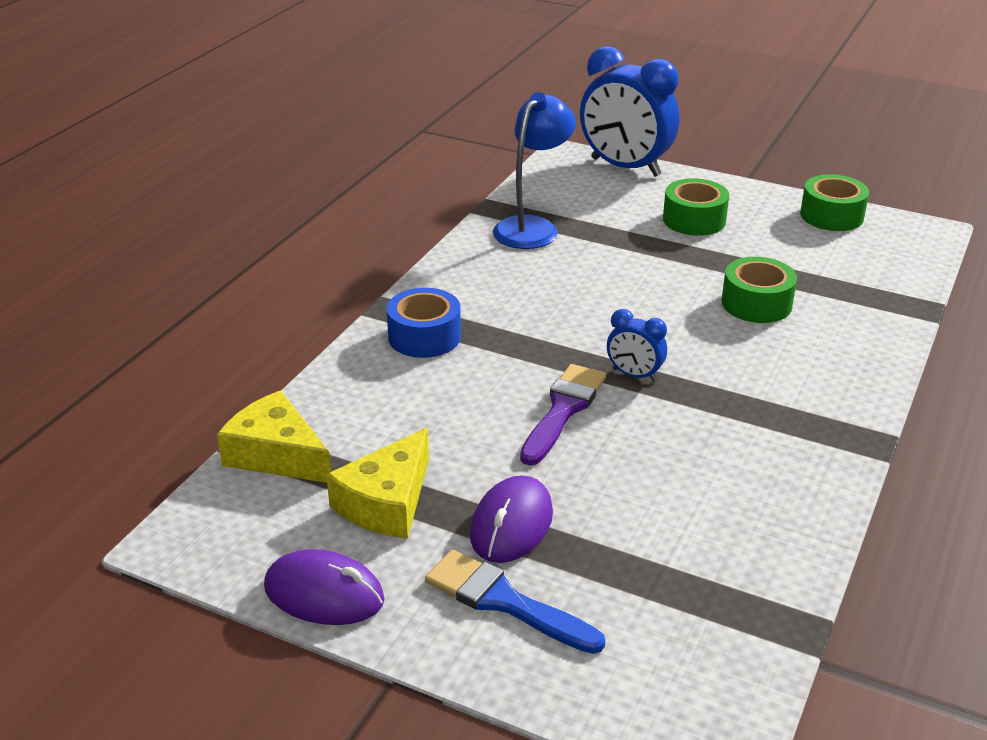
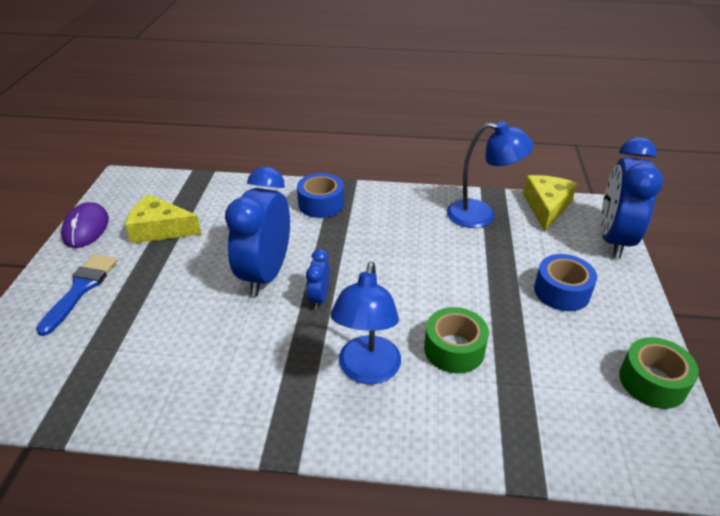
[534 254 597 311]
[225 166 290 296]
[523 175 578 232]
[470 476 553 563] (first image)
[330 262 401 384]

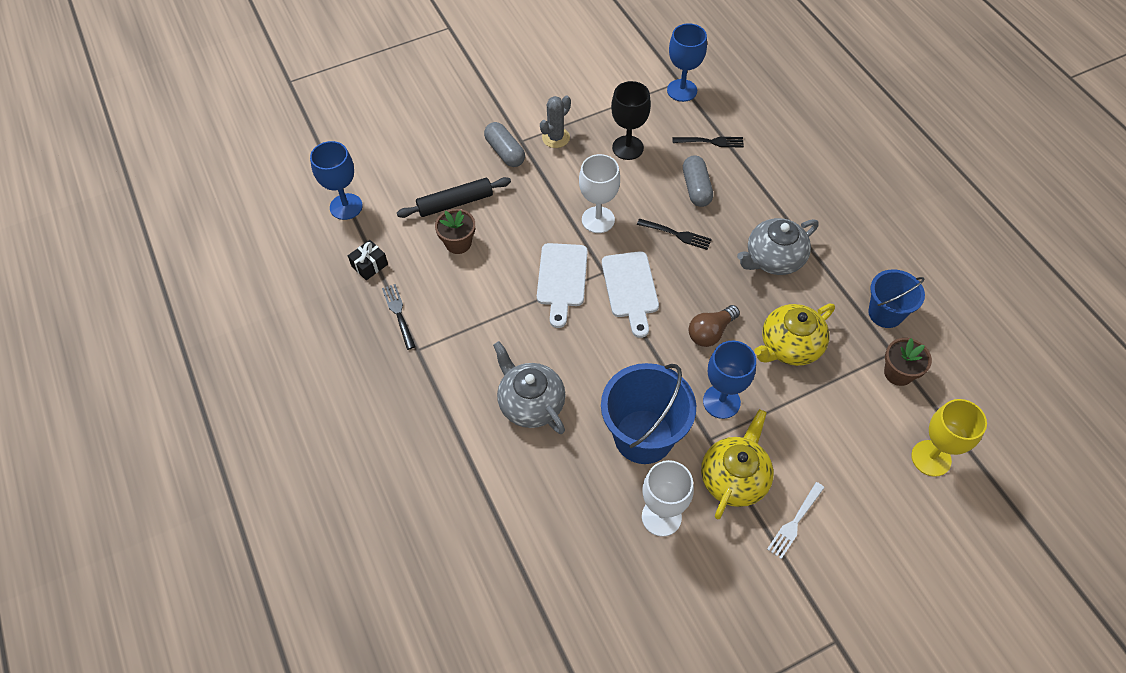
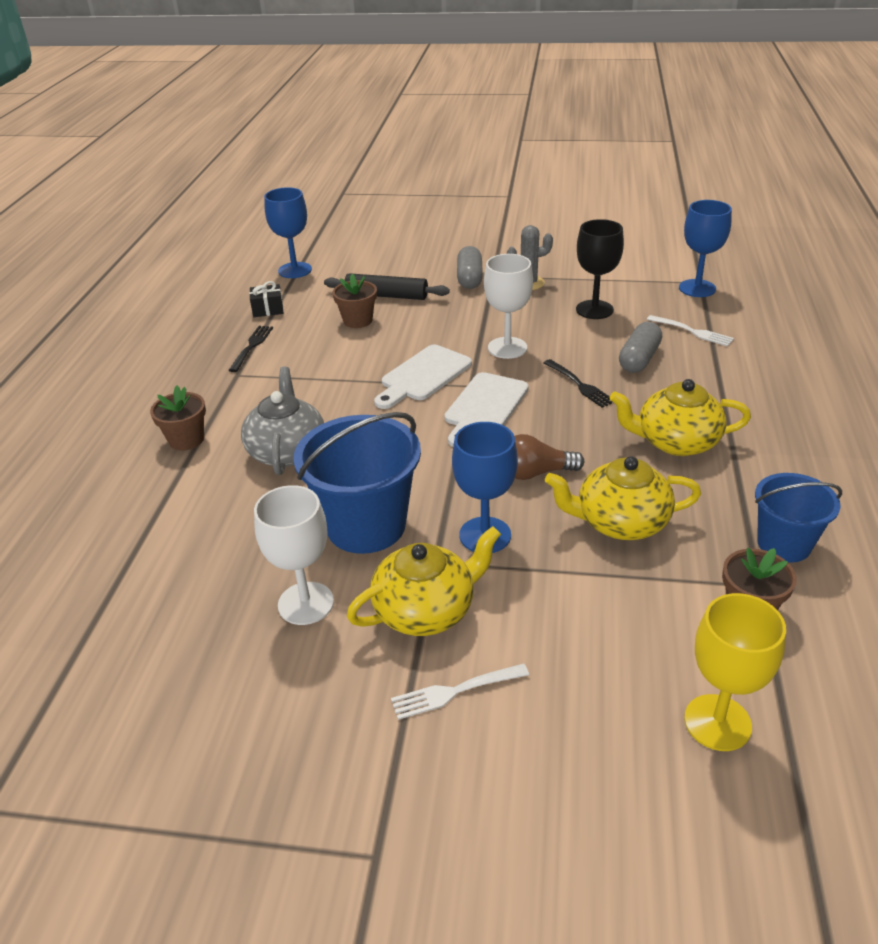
[647 315 734 347]
[610 379 751 456]
[150 386 206 450]

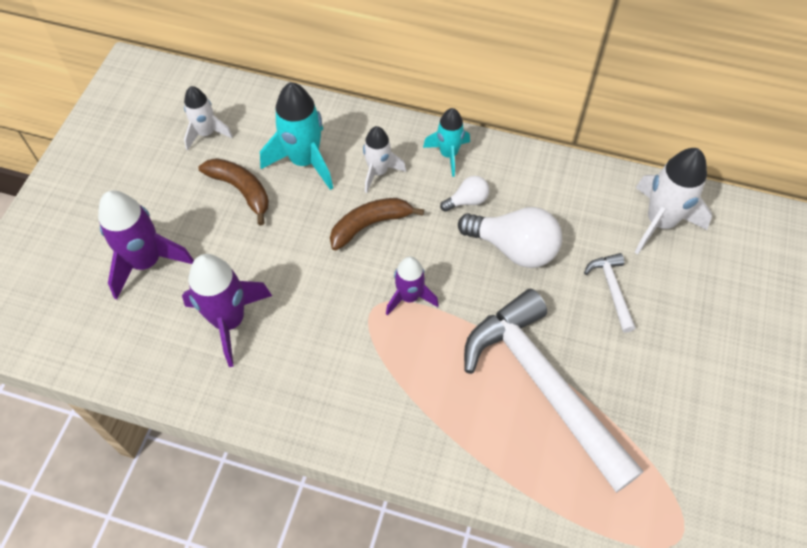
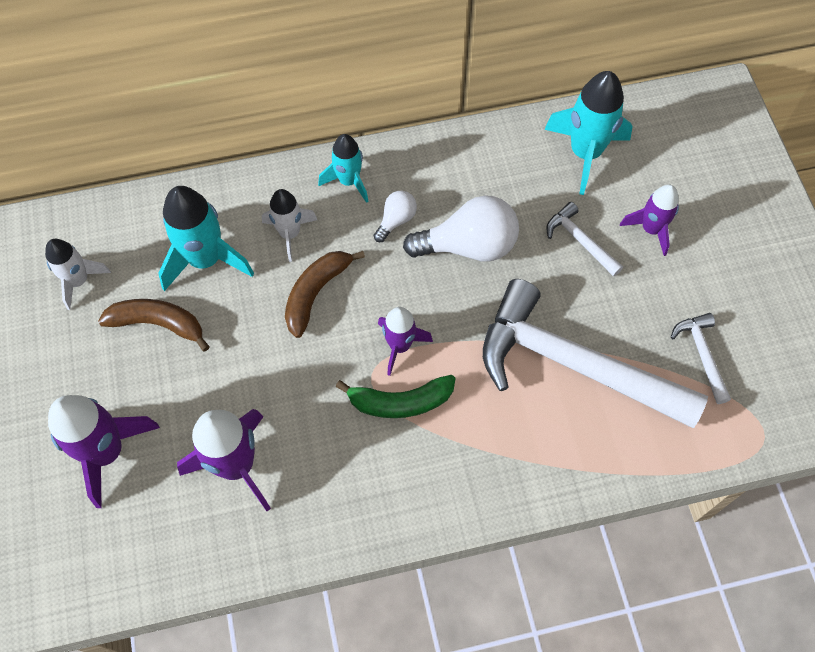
[544 71 633 195]
[620 184 679 256]
[671 313 731 404]
[336 375 455 418]

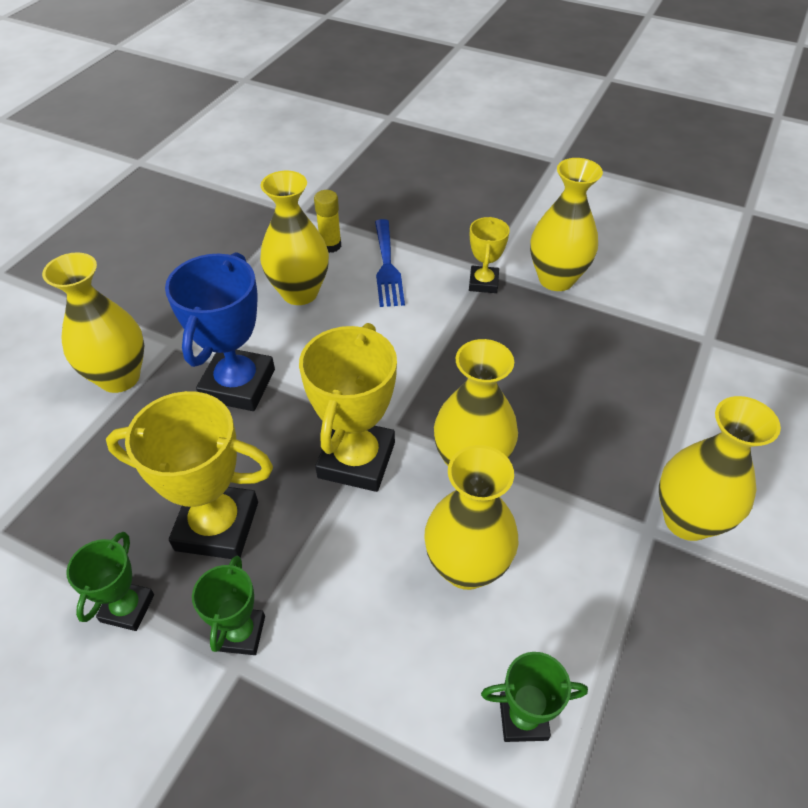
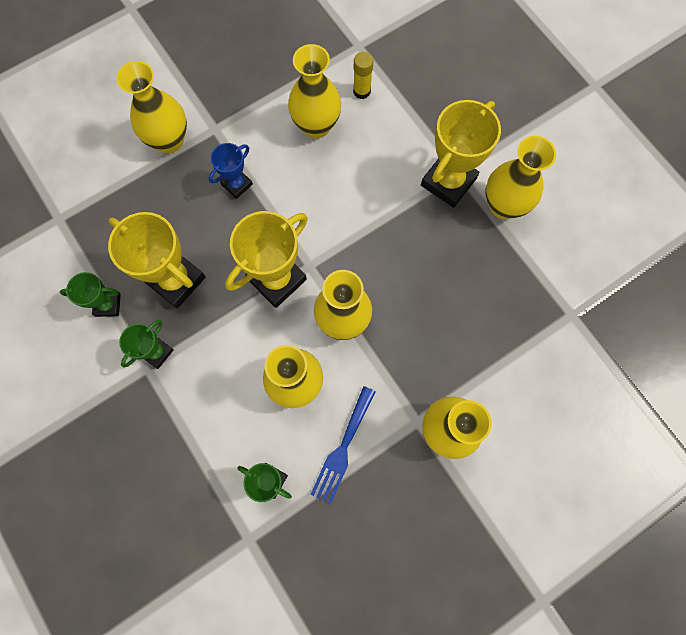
[421 100 501 208]
[310 386 376 504]
[209 143 253 199]
[60 272 121 317]

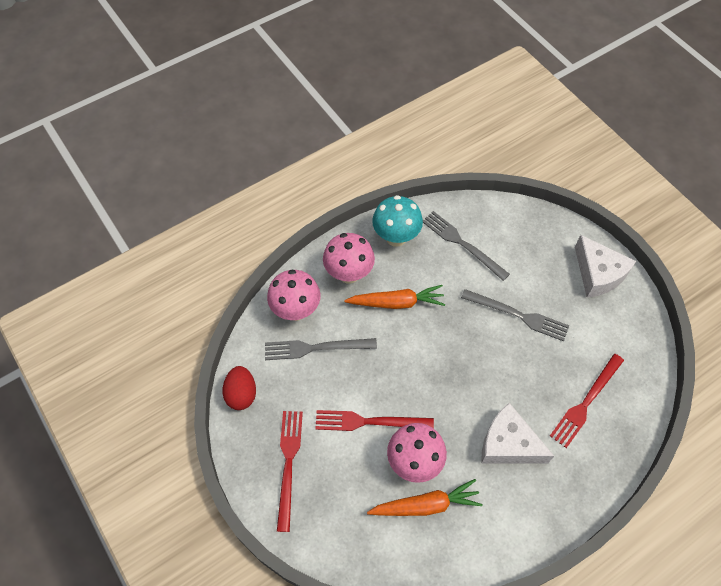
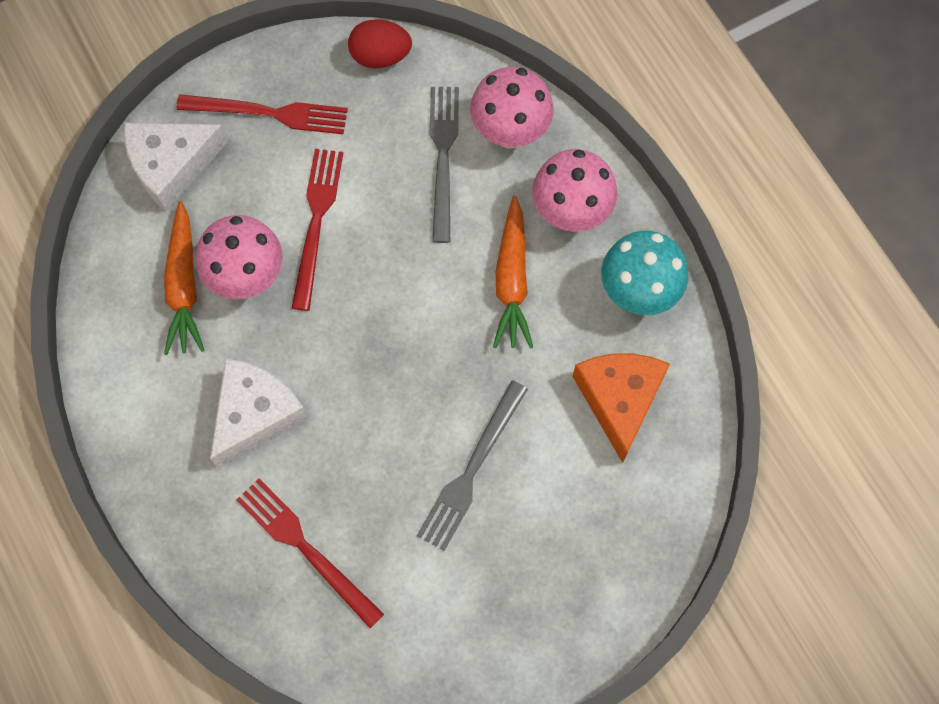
[573 353 670 463]
[124 123 228 212]

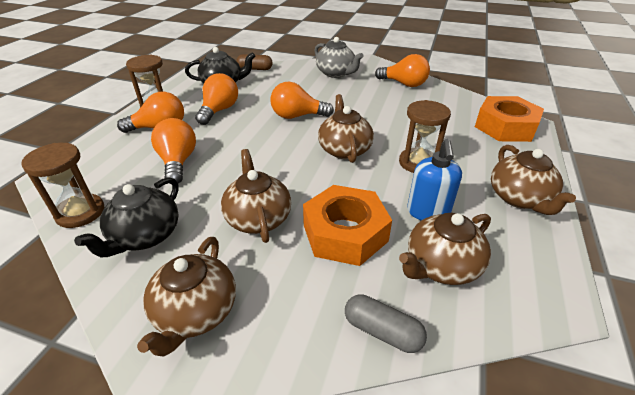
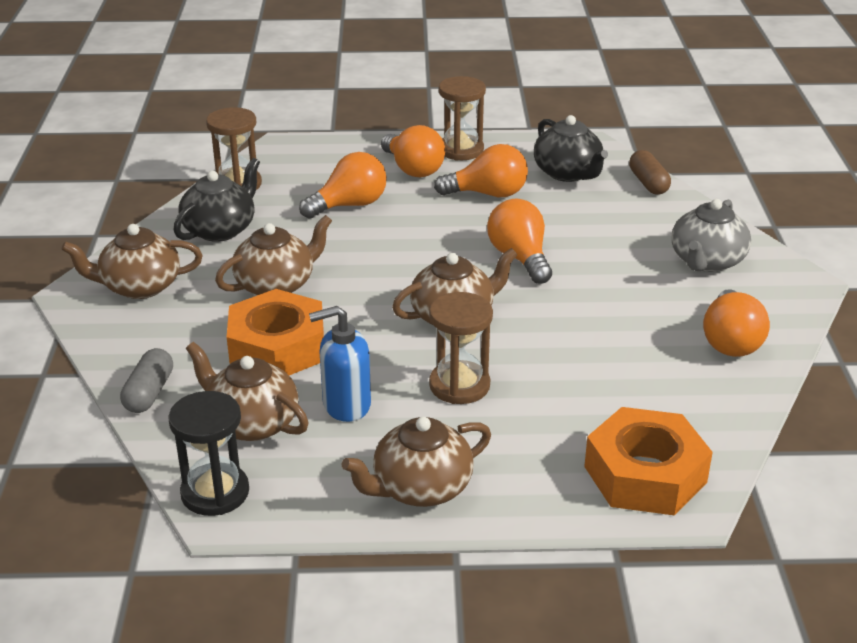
[174 158 260 242]
[168 391 249 516]

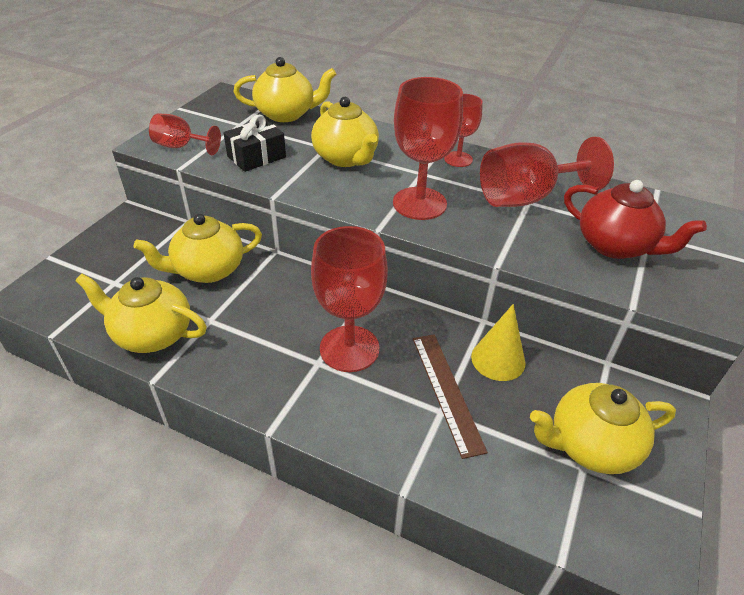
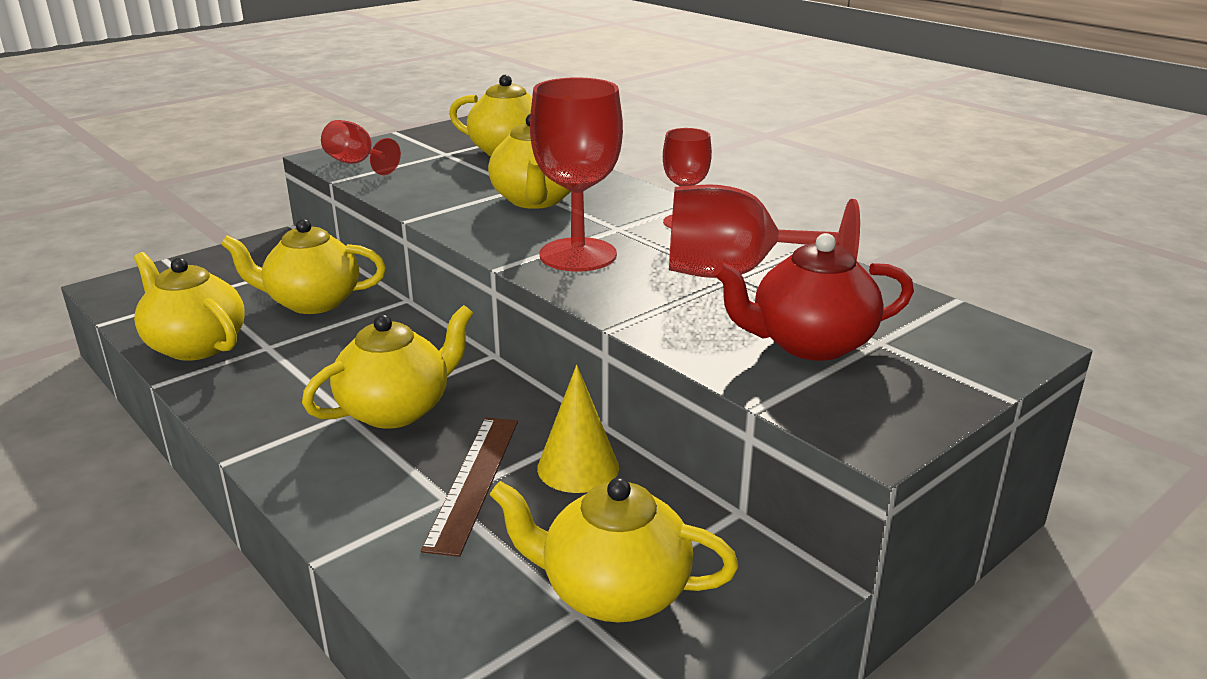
[223 115 286 172] (first image)
[713 233 914 361]
[302 305 473 429]

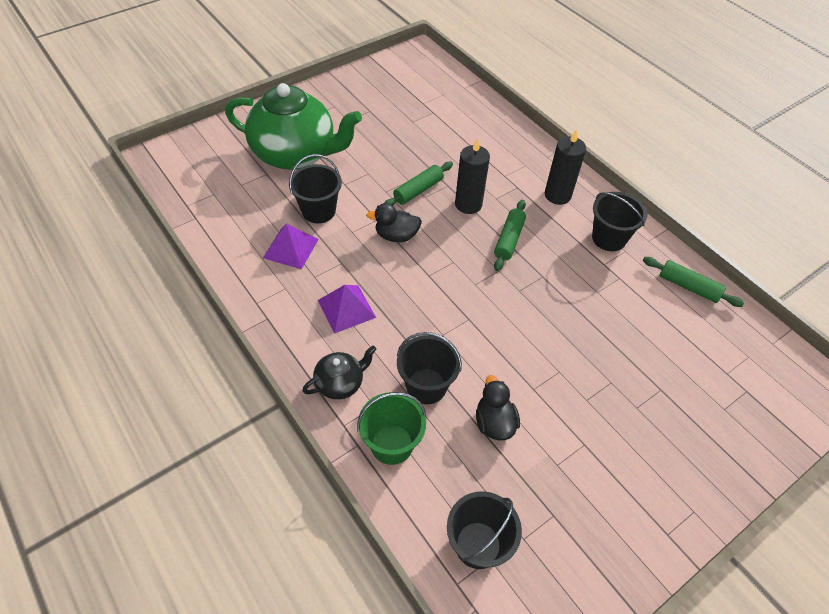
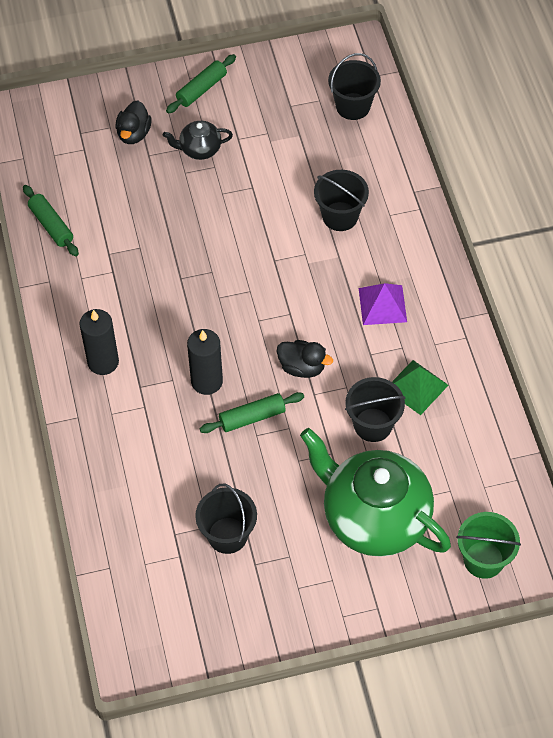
[195 484 257 554]
[166 54 236 113]
[392 360 449 415]
[163 121 233 160]
[116 100 152 144]
[456 512 521 579]

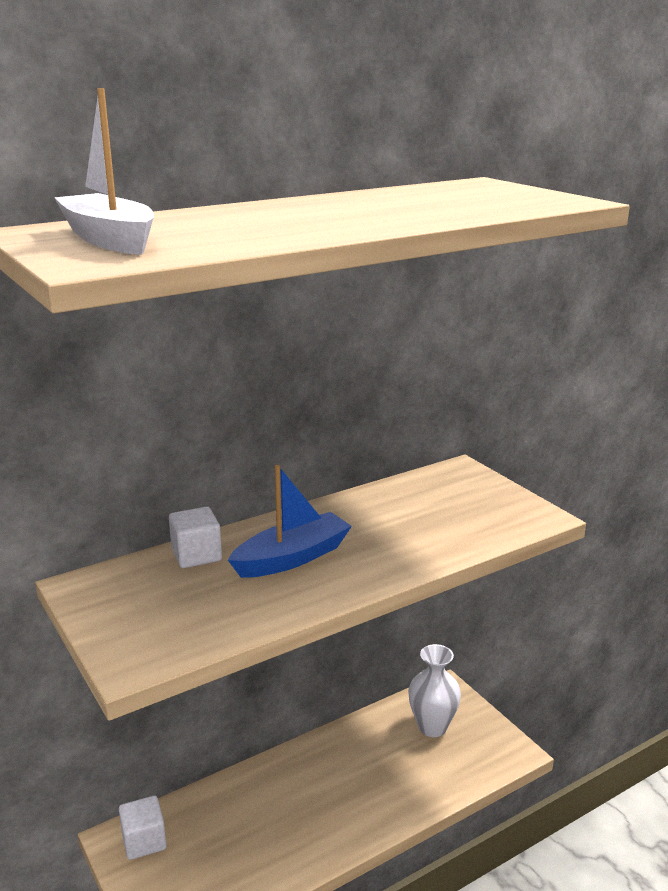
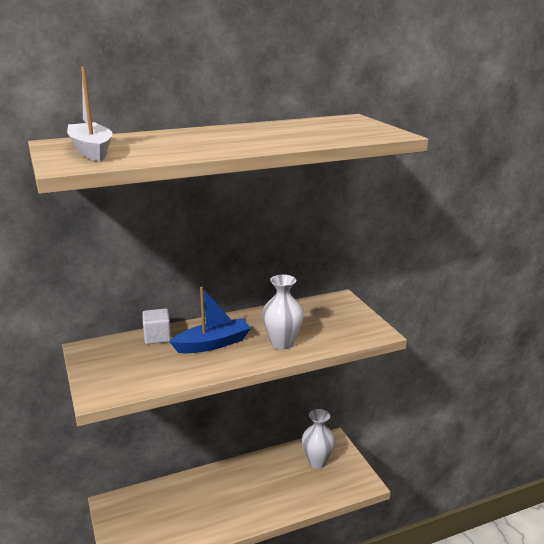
[119 796 167 860] (first image)
[262 275 304 349]

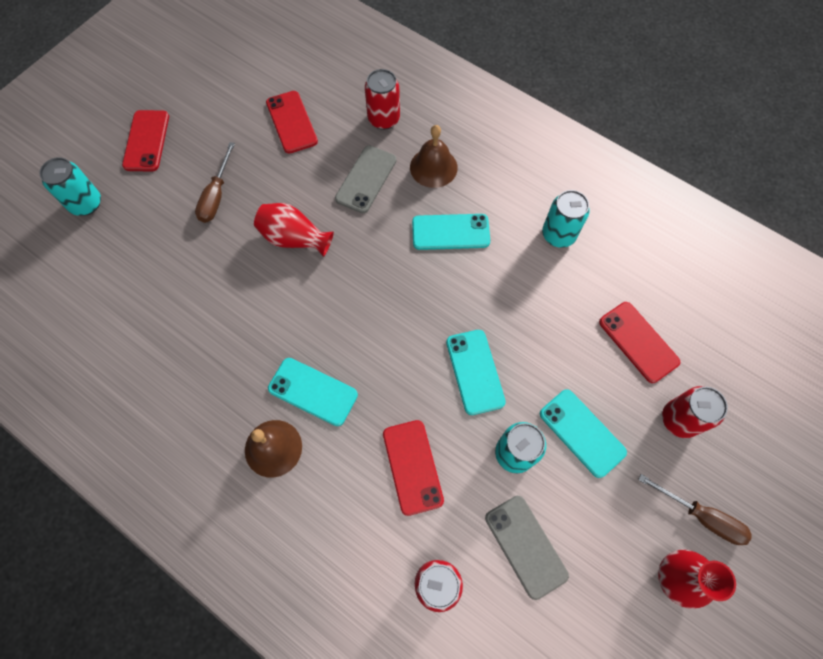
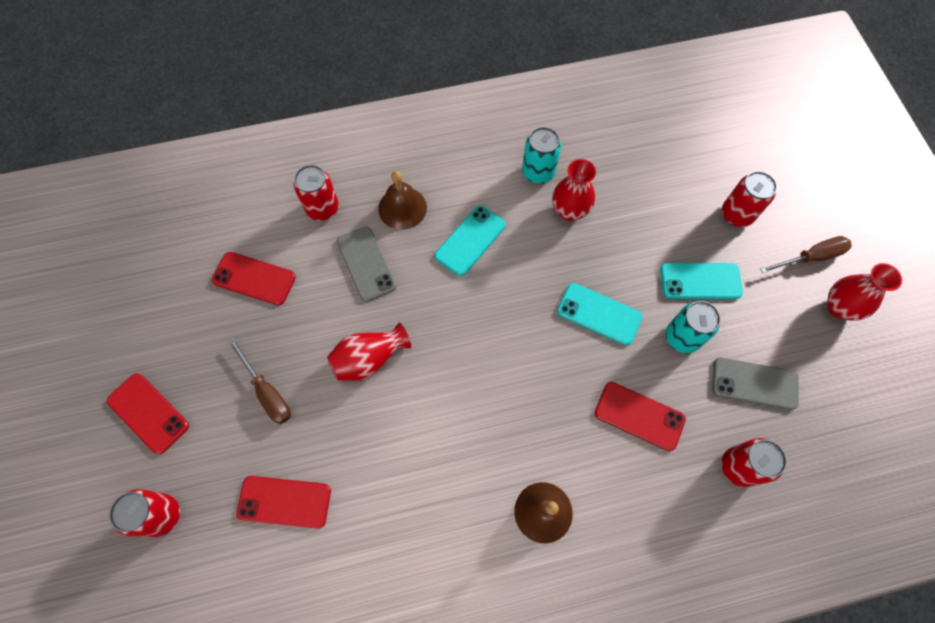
[109 489 180 537]
[236 476 331 529]
[268 358 358 426] (first image)
[552 159 596 221]

